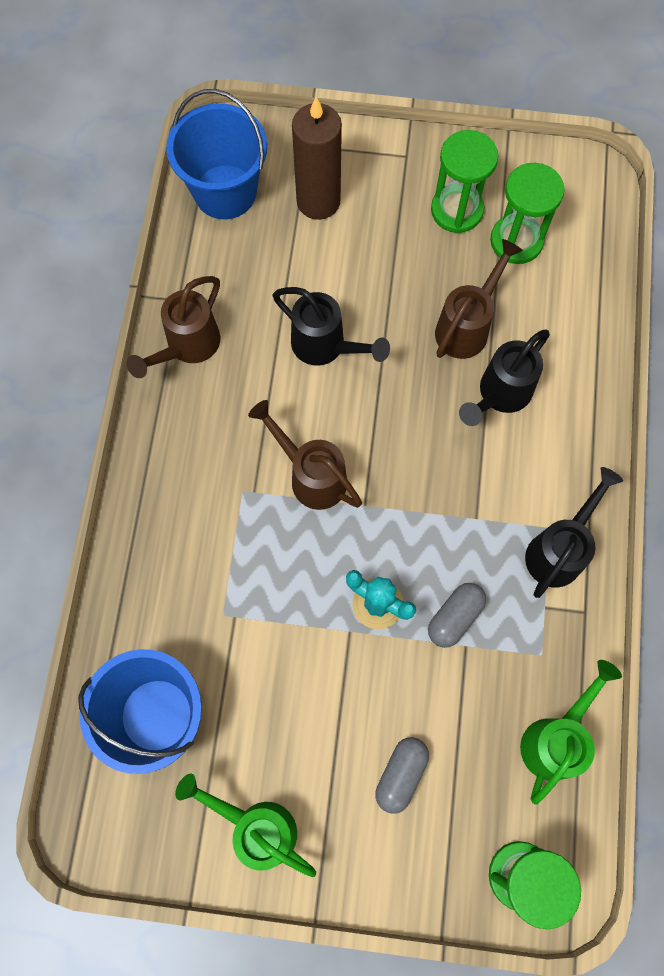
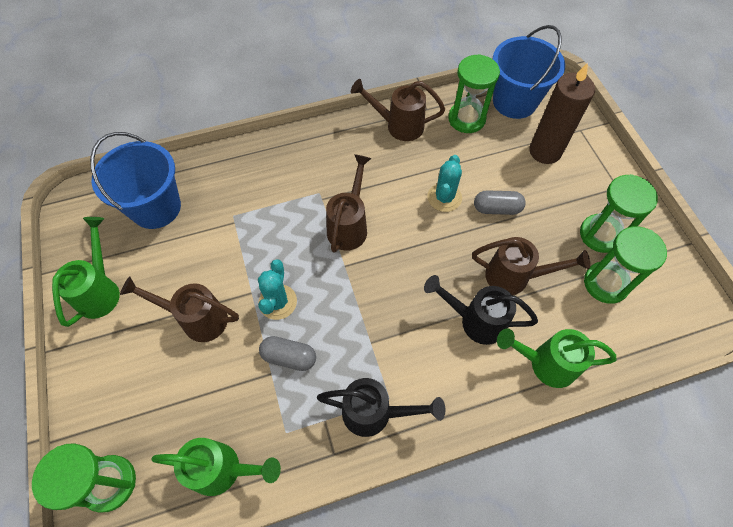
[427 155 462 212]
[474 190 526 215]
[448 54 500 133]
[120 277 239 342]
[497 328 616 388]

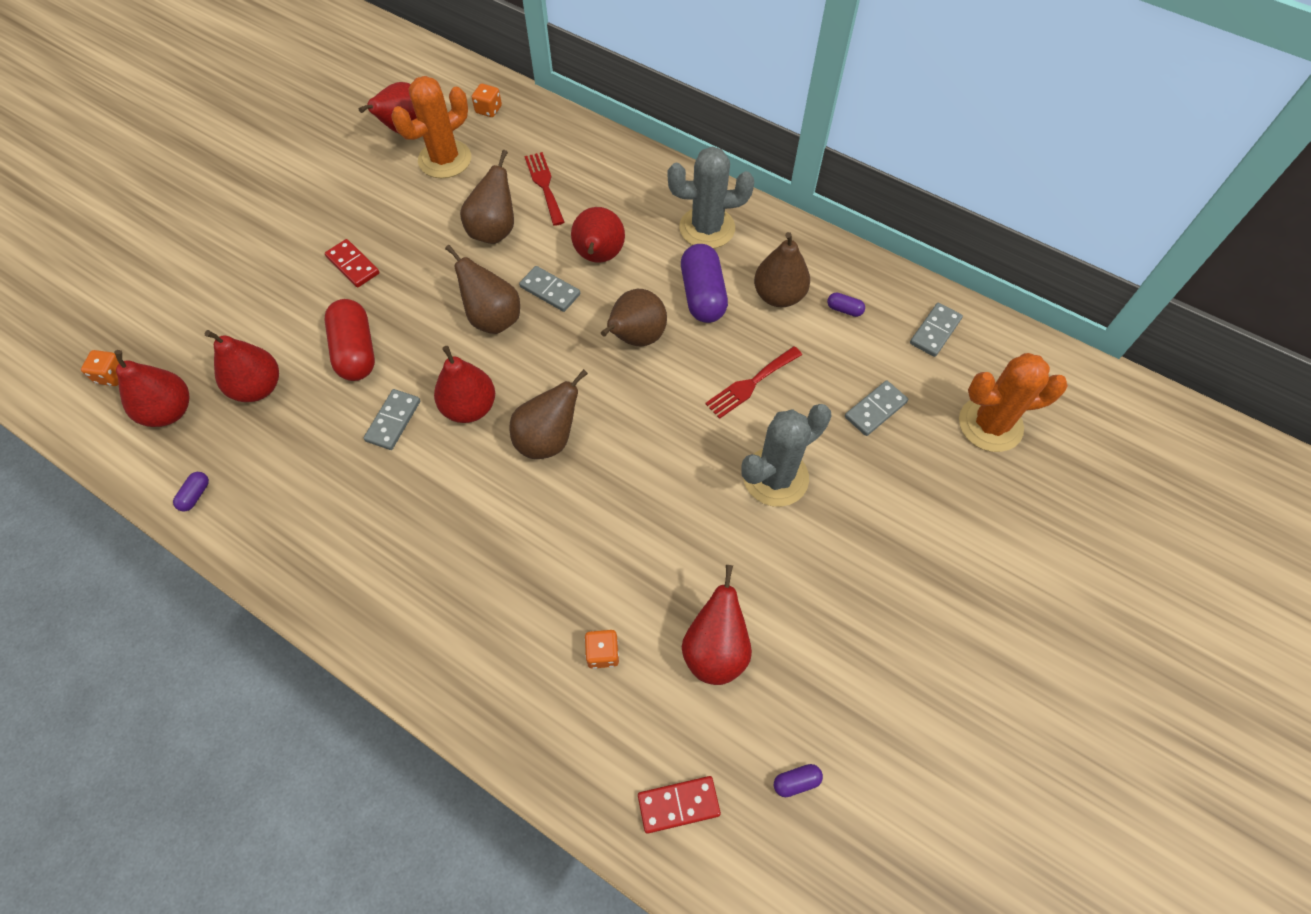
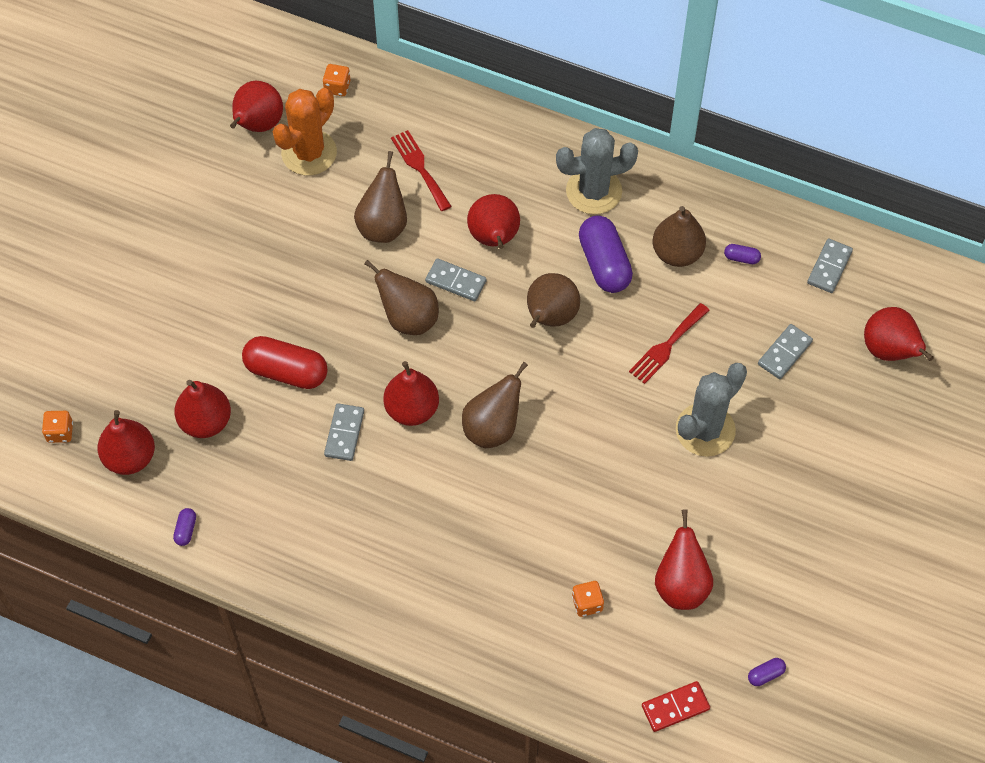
[325 239 380 288] (first image)
[242 336 328 389]
[864 307 934 361]

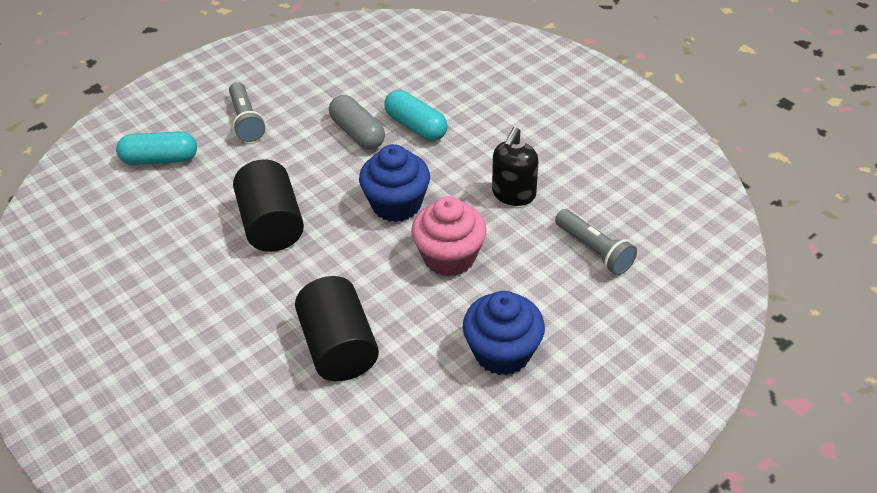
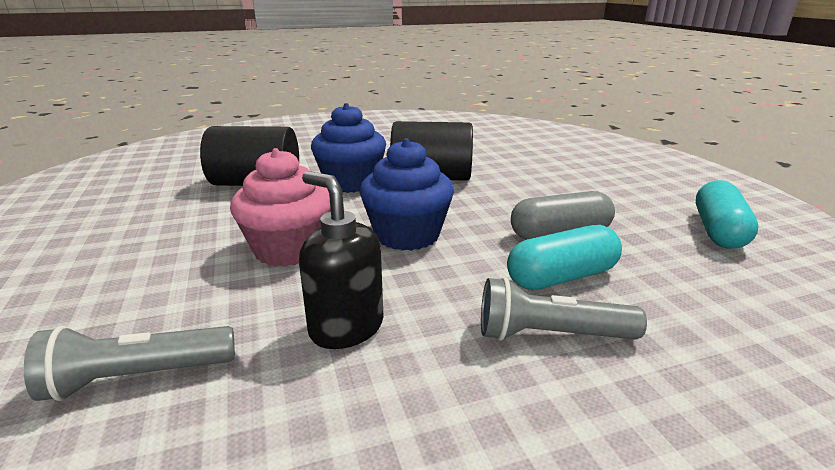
[481 277 647 341]
[696 180 759 249]
[311 103 386 193]

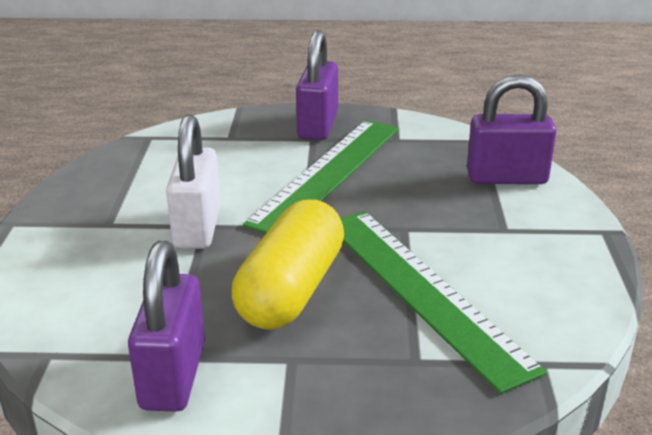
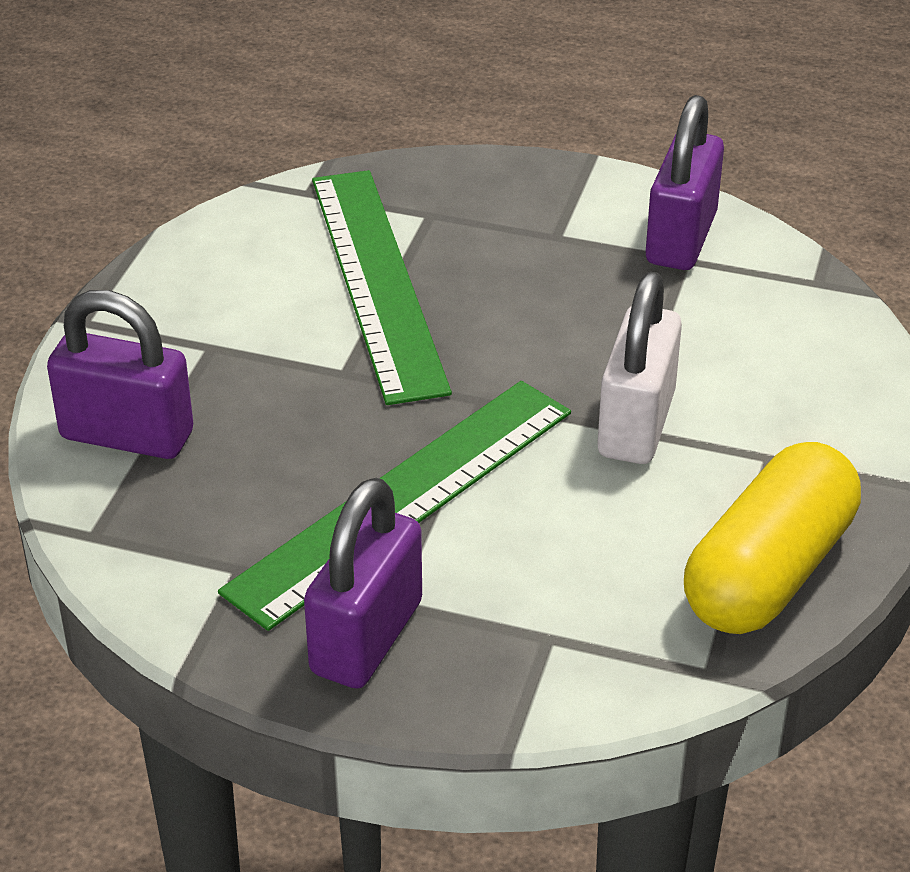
[684 442 861 634]

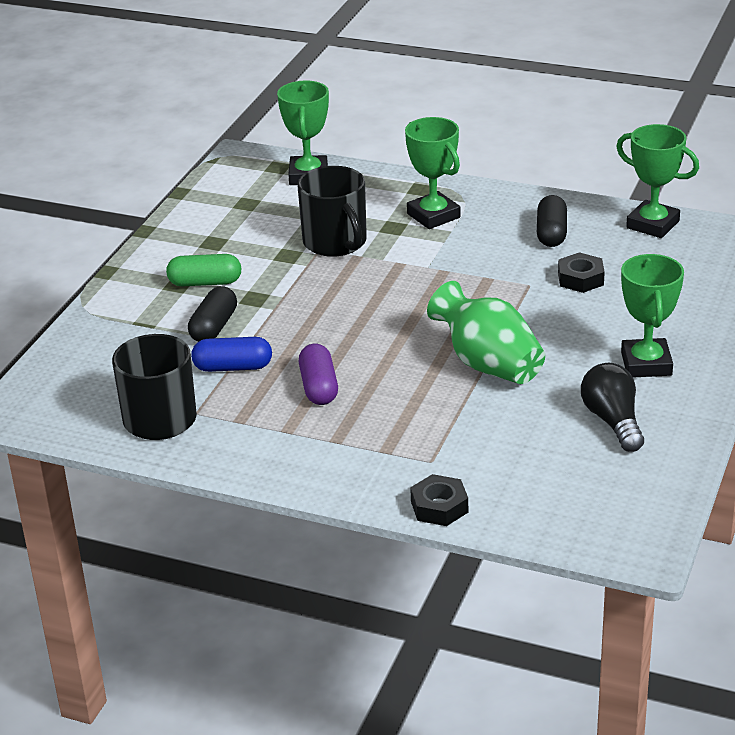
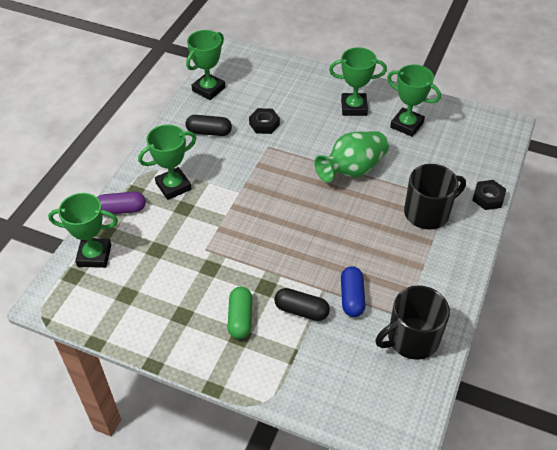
[404 164 466 229]
[97 191 146 214]
[387 65 441 137]

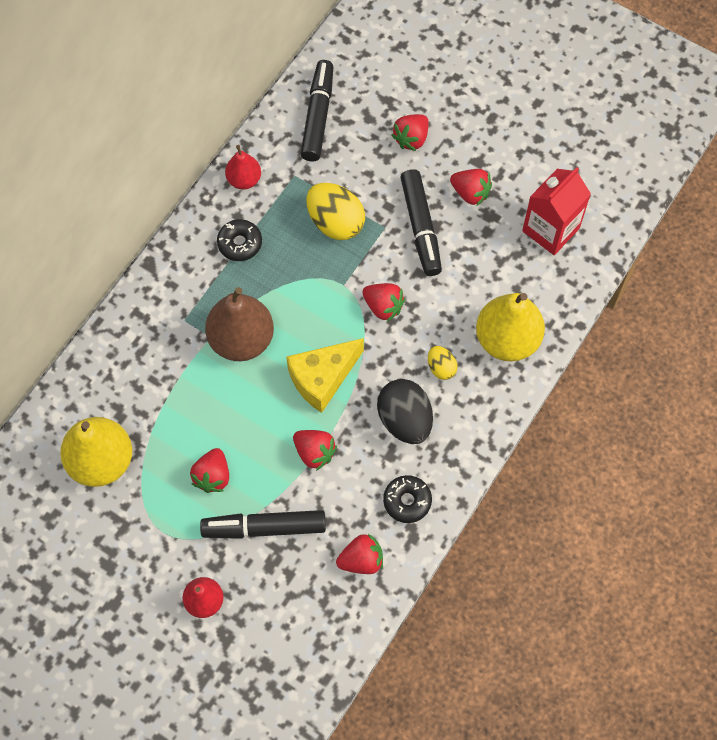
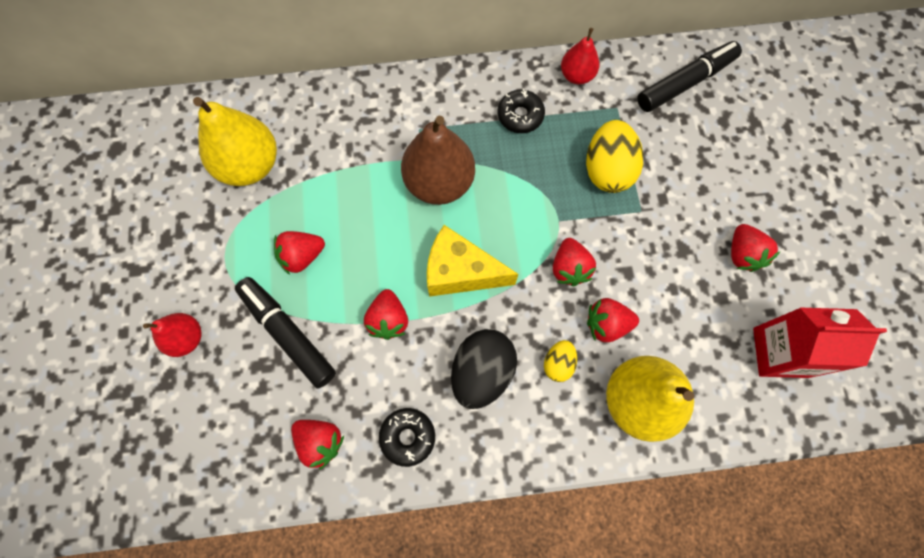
[587 298 639 342]
[400 169 442 276] (first image)

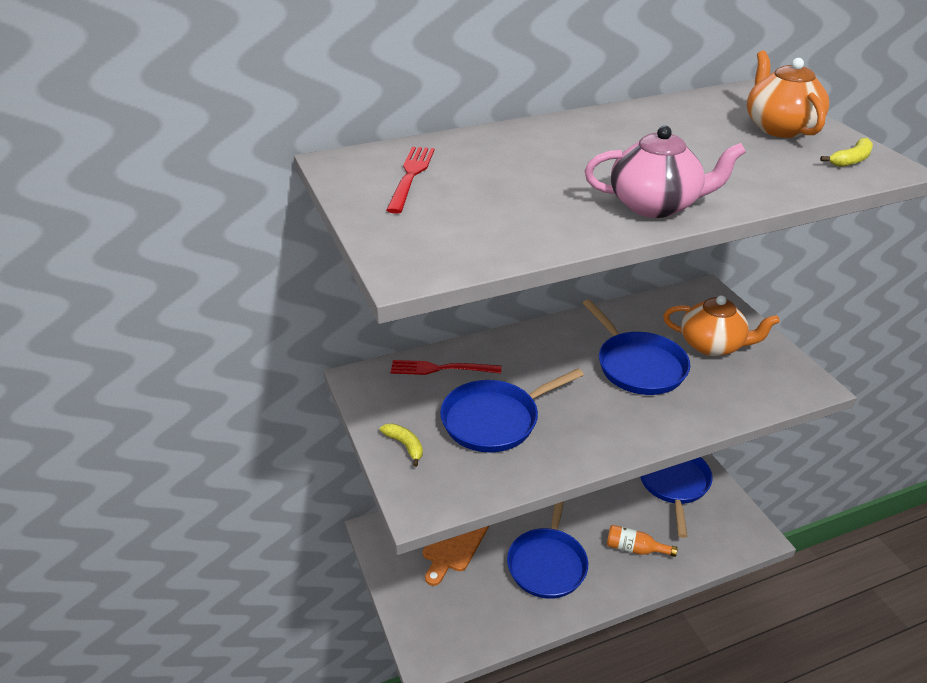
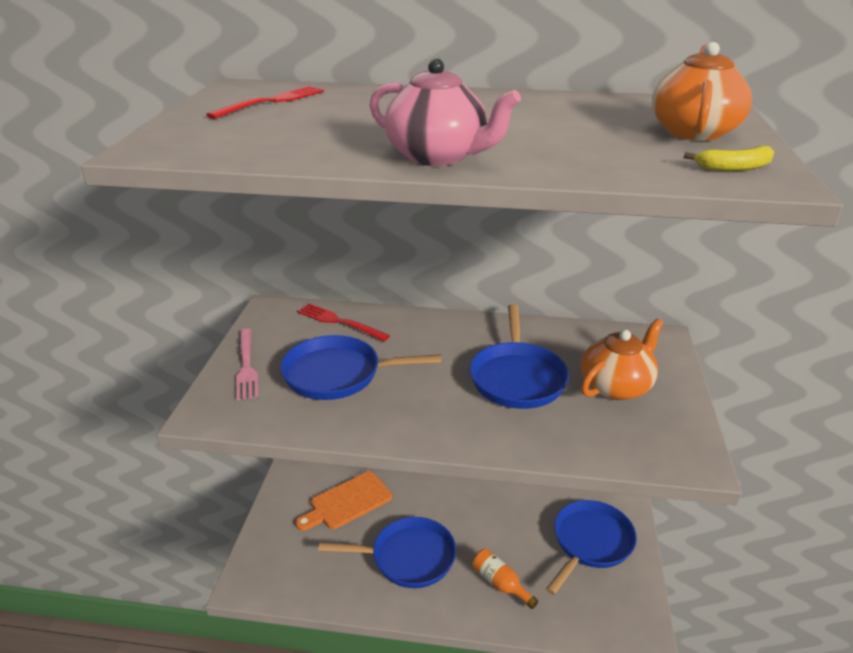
[581 319 663 400]
[236 329 259 400]
[318 517 456 588]

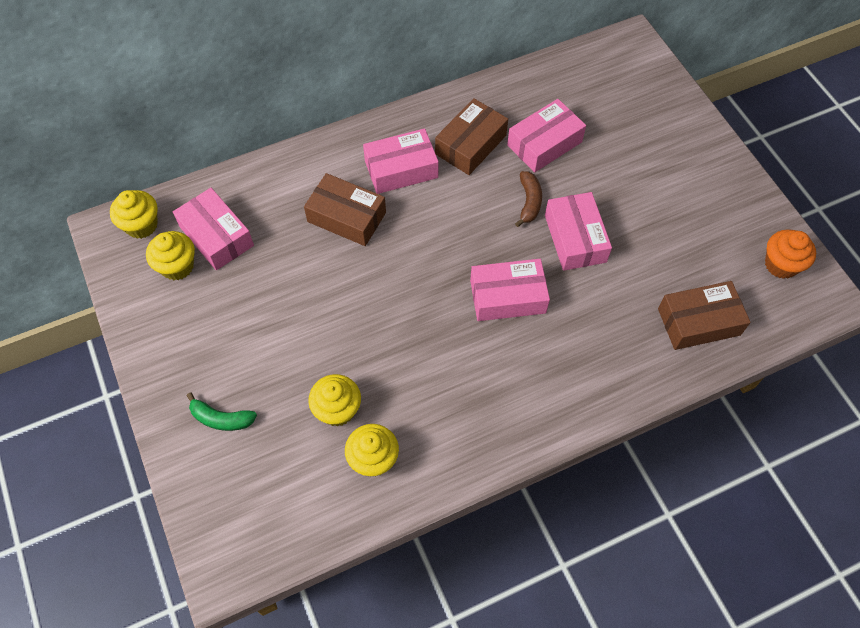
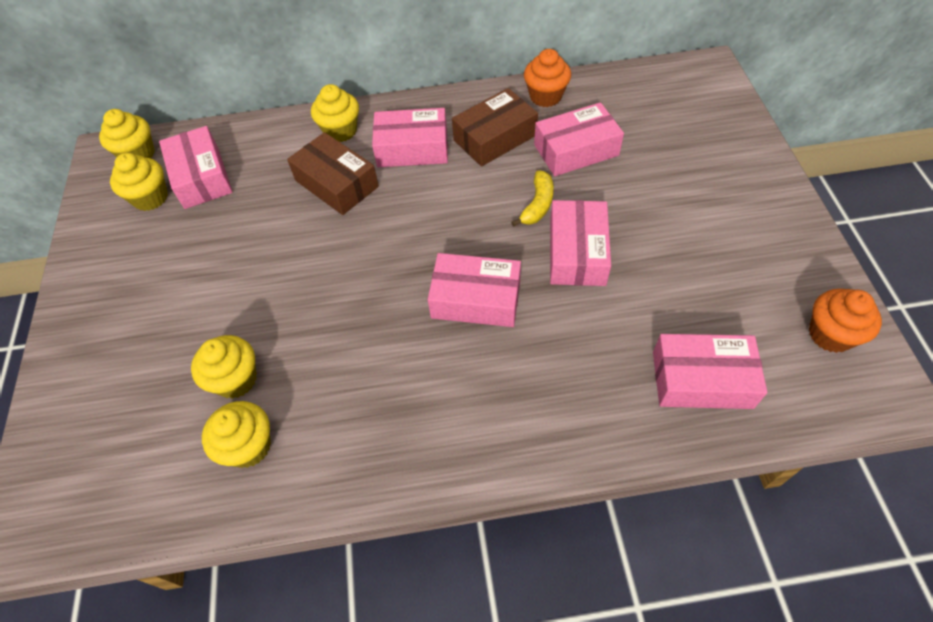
[511 170 554 227]
[653 334 767 409]
[187 393 257 431] (first image)
[524 49 571 107]
[311 84 359 142]

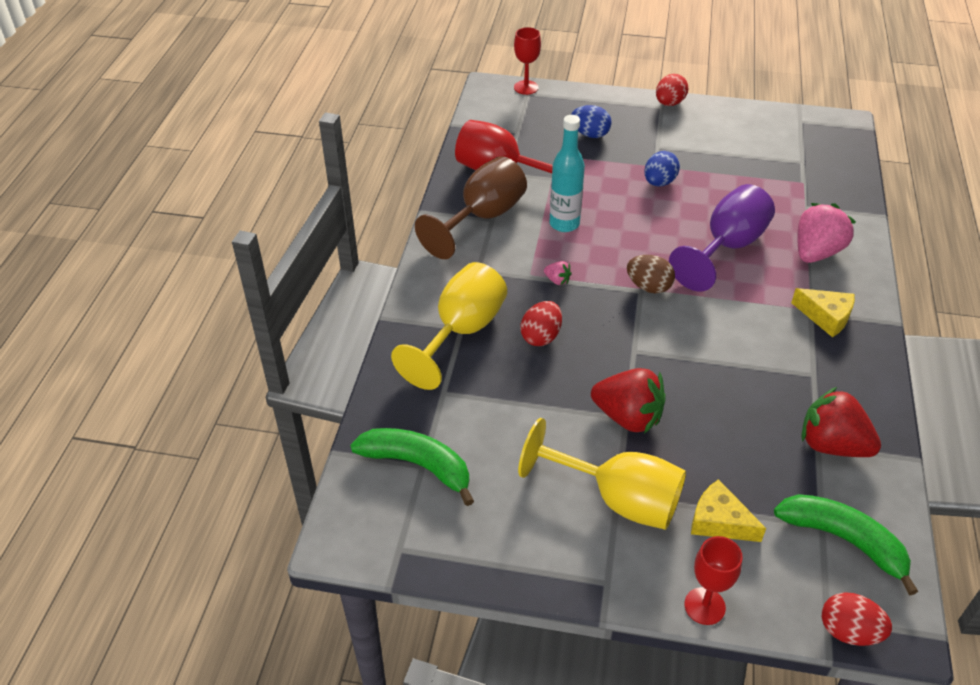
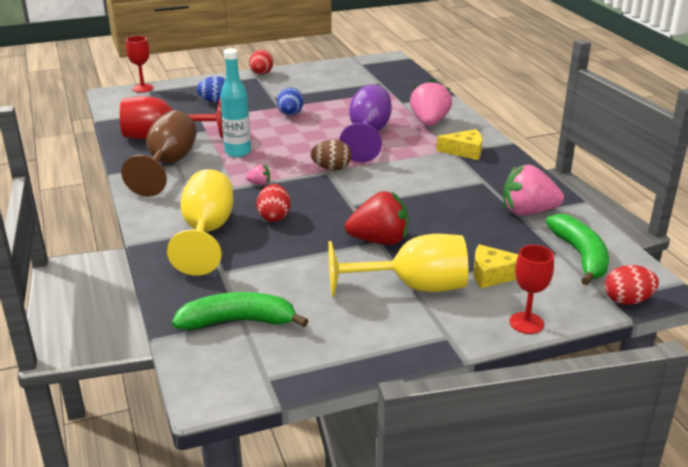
[503 165 564 216]
[545 214 609 285]

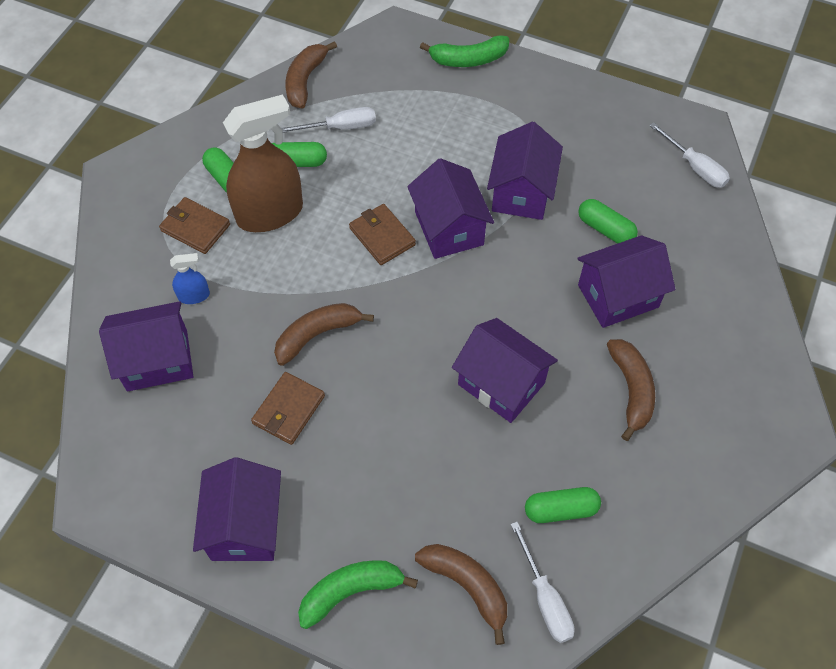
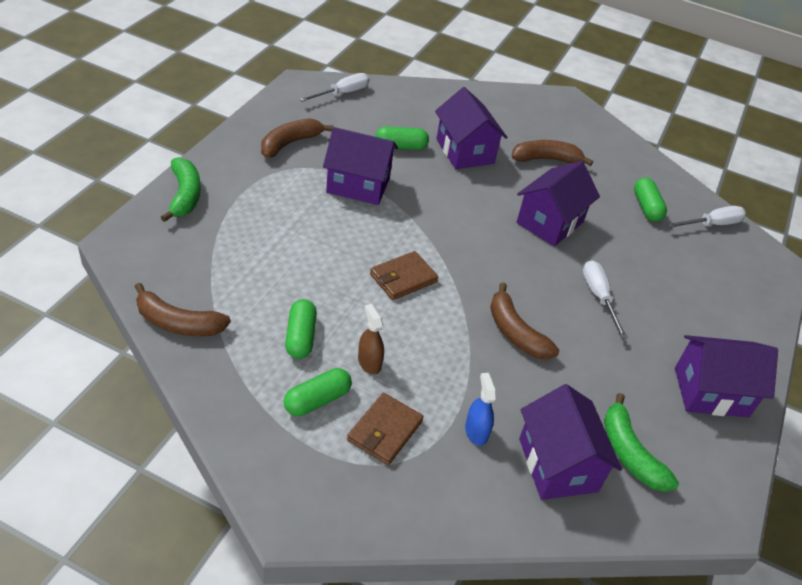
[358 304 384 374]
[583 260 628 339]
[407 158 494 259] (first image)
[375 126 429 150]
[251 372 325 445] (first image)
[261 118 334 158]
[604 393 679 492]

